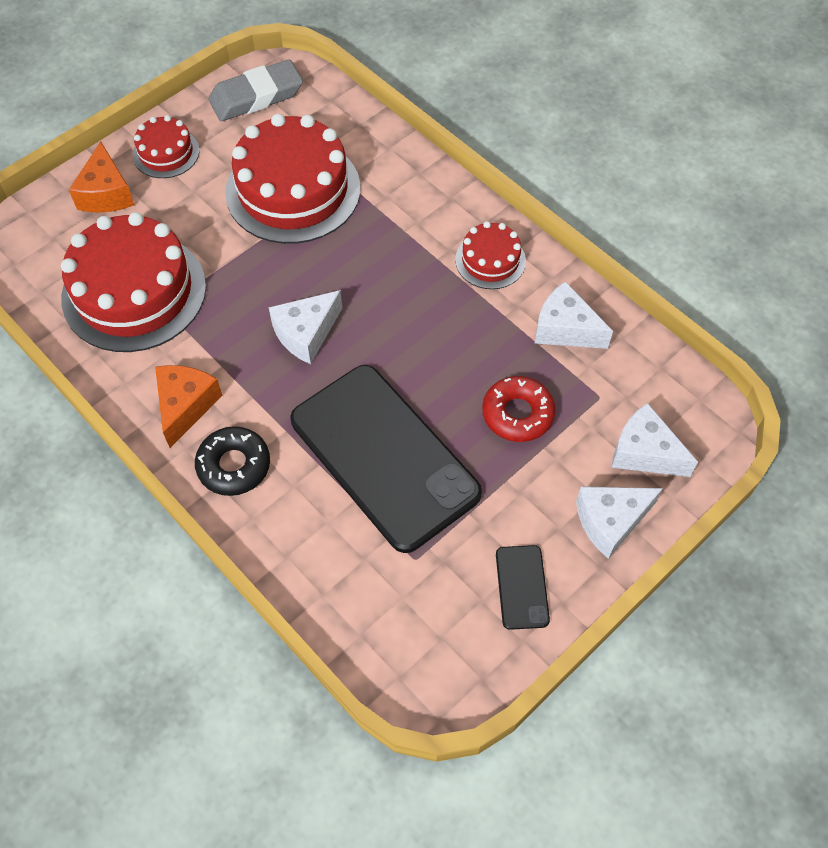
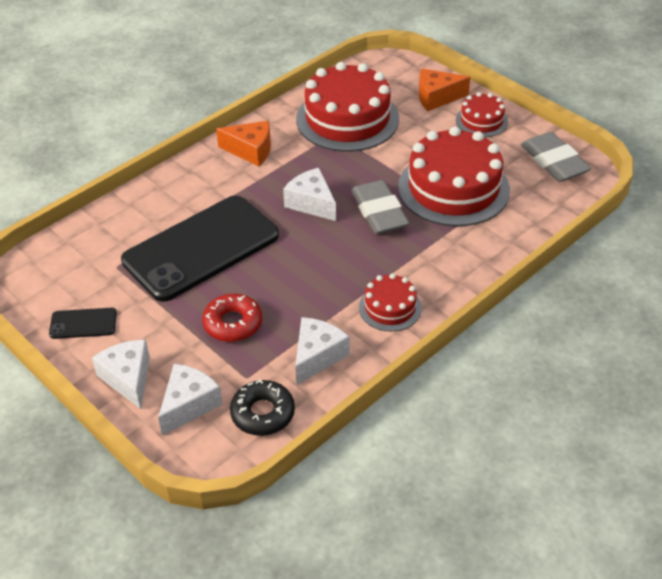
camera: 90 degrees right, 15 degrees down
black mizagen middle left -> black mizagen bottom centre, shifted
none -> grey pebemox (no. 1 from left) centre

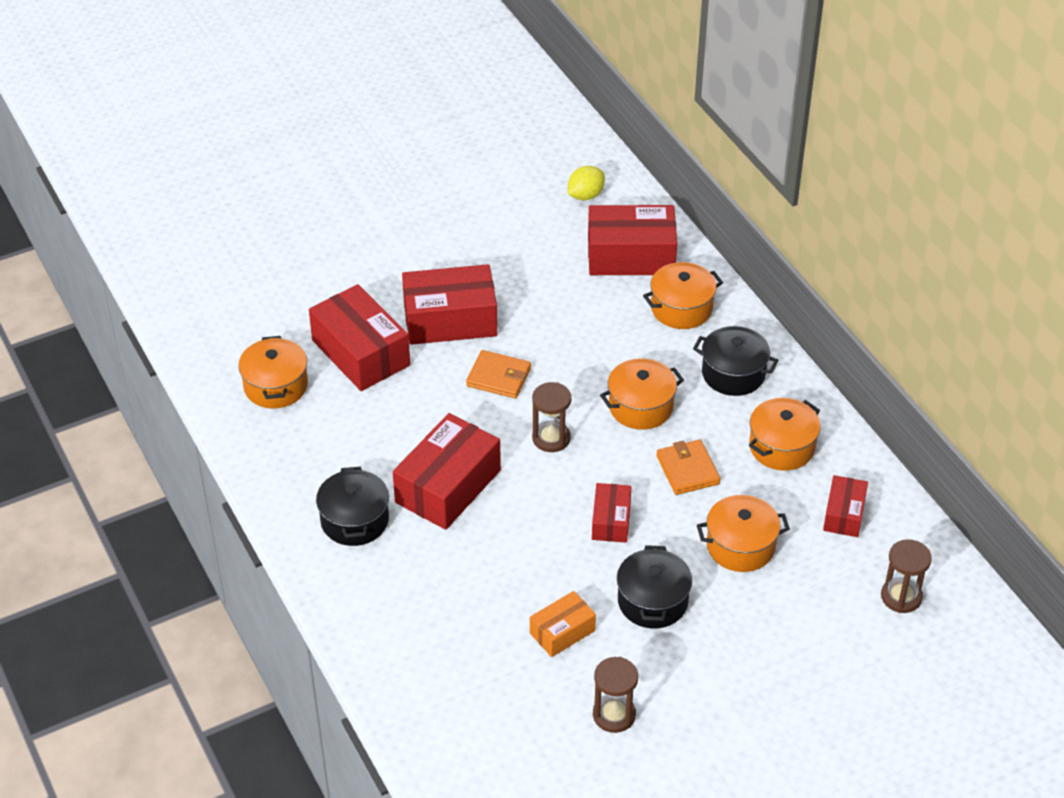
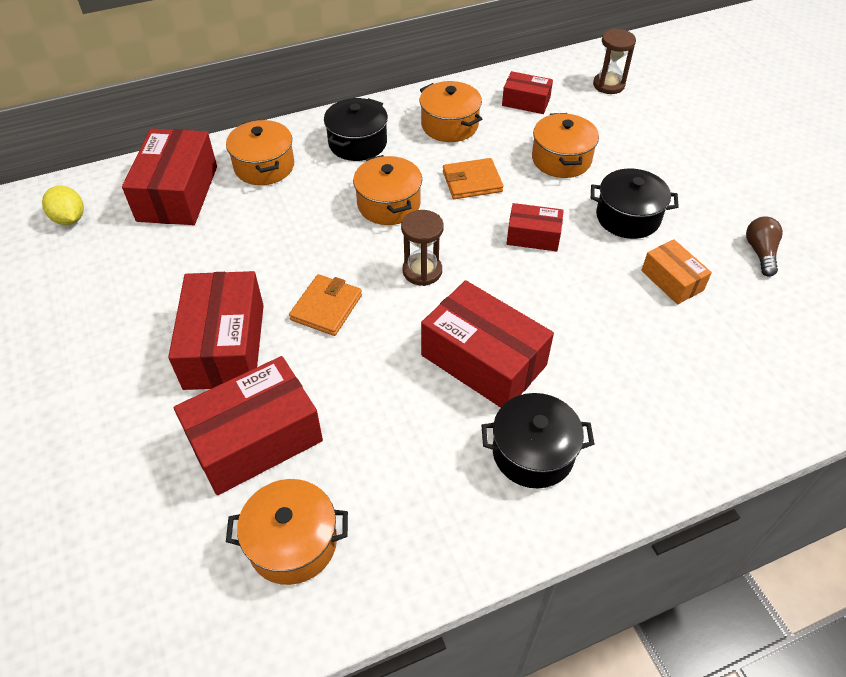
camera: 85 degrees left, 5 degrees up
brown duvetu (no. 2 from left) bottom centre -> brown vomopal middle right

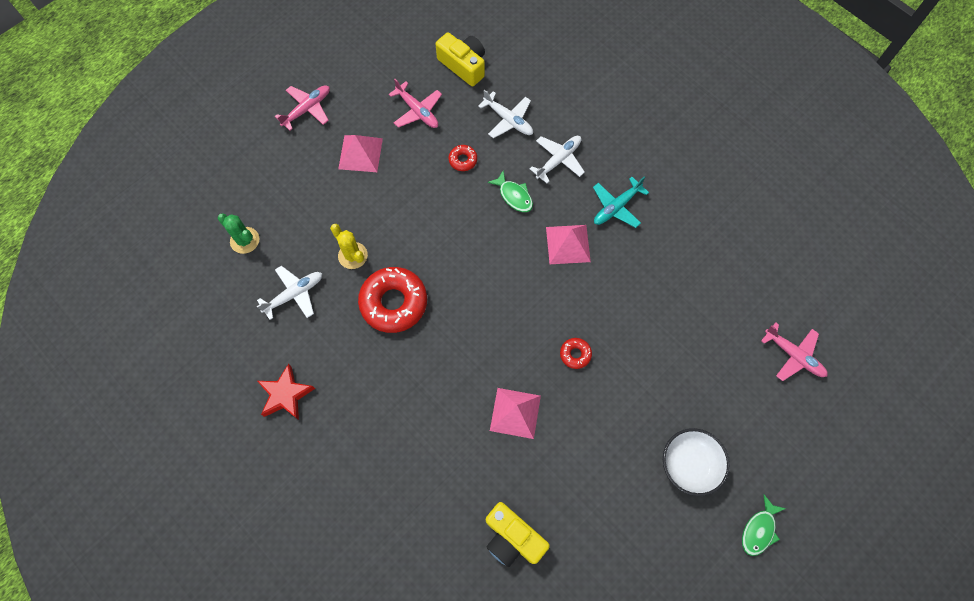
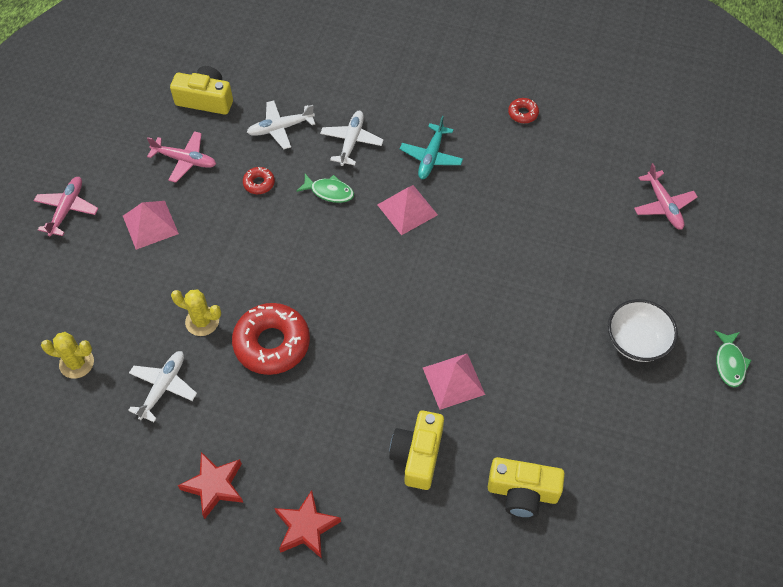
camera: 30 degrees left, 10 degrees down
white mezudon (no. 2 from left) top centre, 150 degrees clockwise
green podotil middle left -> yellow podotil (no. 1 from left) middle left
pink mezudon (no. 3 from left) middle right, 60 degrees clockwise
red mizagen (no. 3 from left) centre -> red mizagen (no. 3 from left) top right, shifted
none -> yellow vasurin (no. 2 from left) bottom centre
none -> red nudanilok (no. 2 from left) bottom centre

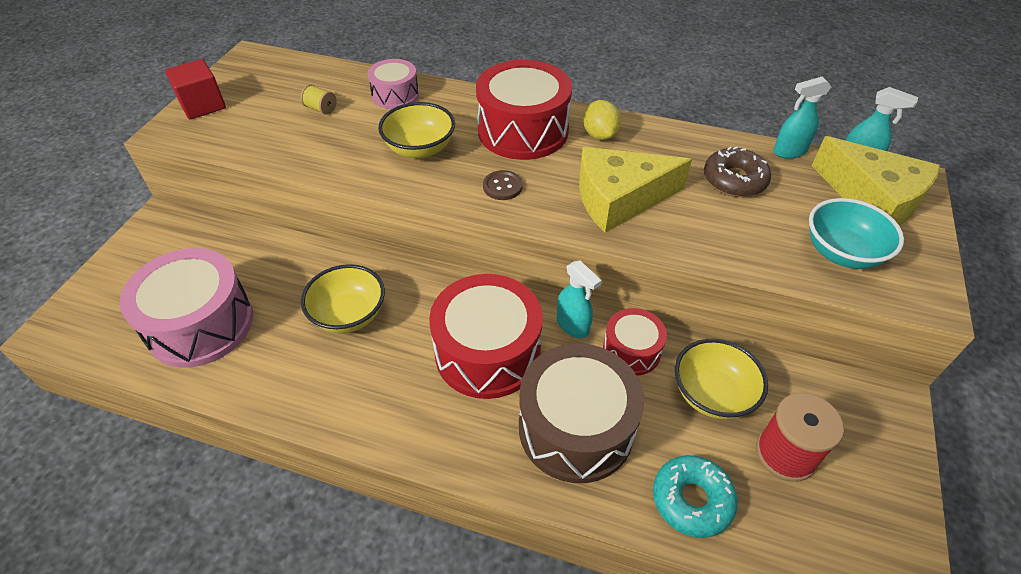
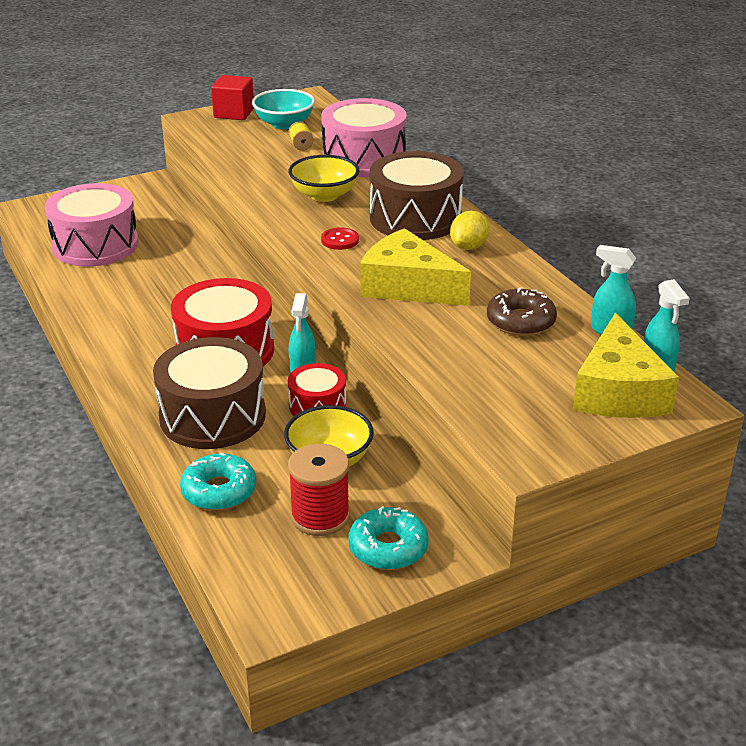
camera: 45 degrees right, 15 degrees down
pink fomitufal (no. 2 from left) top centre, x1.82
red fomitufal (no. 2 from left) top centre -> brown fomitufal (no. 2 from left) top centre
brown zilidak top centre -> red zilidak top centre
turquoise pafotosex middle right -> turquoise pafotosex top centre, shifted
yellow pafotosex (no. 1 from left) centre -> none
none -> turquoise mizagen (no. 2 from left) bottom centre

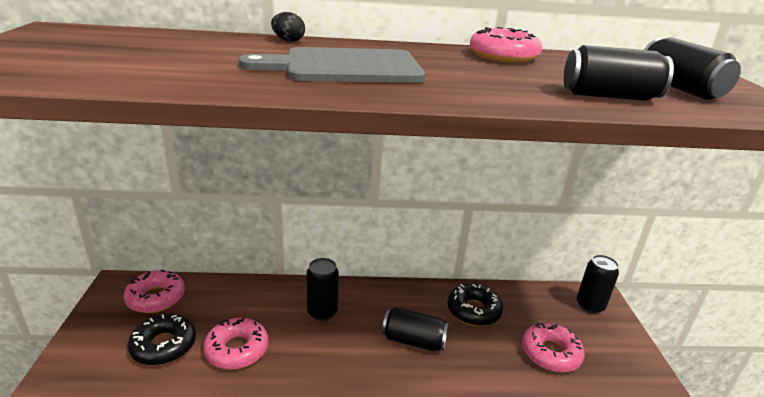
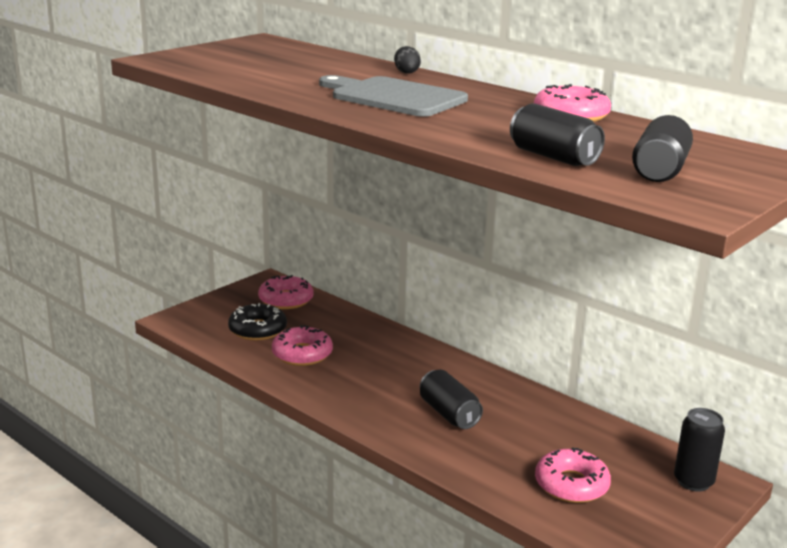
camera: 45 degrees right, 5 degrees down
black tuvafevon (no. 1 from left) bottom centre -> none
black mizagen (no. 2 from left) bottom centre -> none

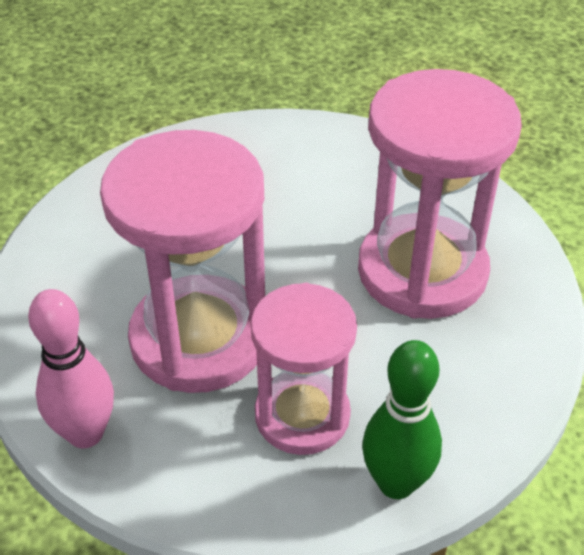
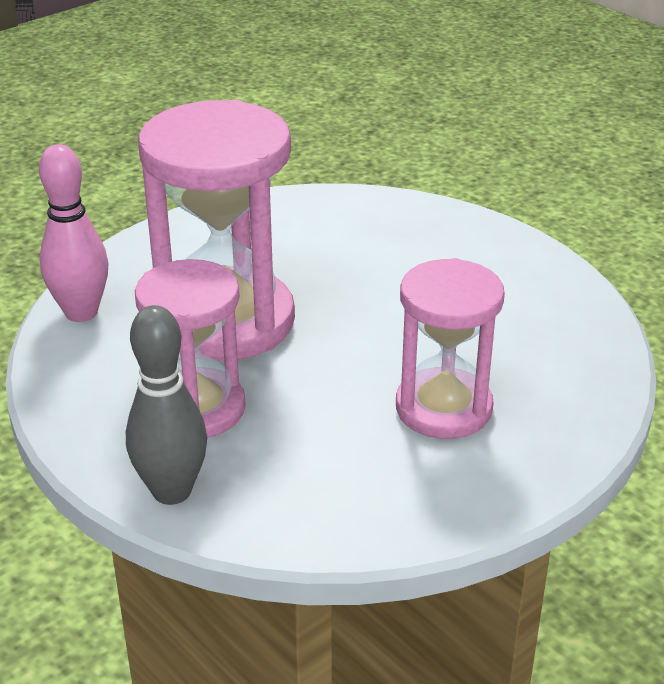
camera: 55 degrees right, 10 degrees down
pink duvetu (no. 3 from left) middle right, x0.64
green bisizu bottom right -> grey bisizu middle left

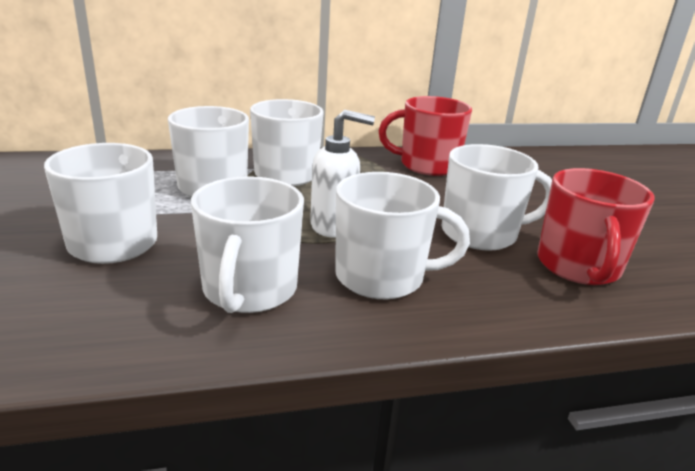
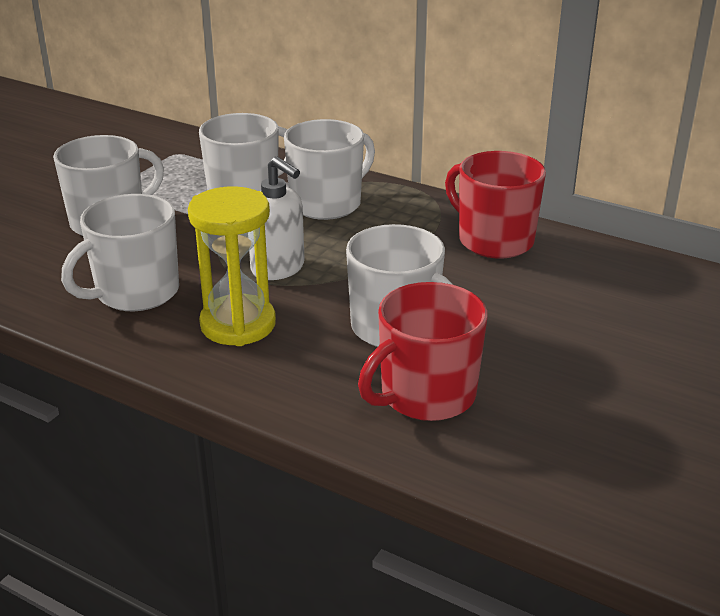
camera: 45 degrees right, 5 degrees up
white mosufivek (no. 5 from left) centre -> yellow duvetu middle left

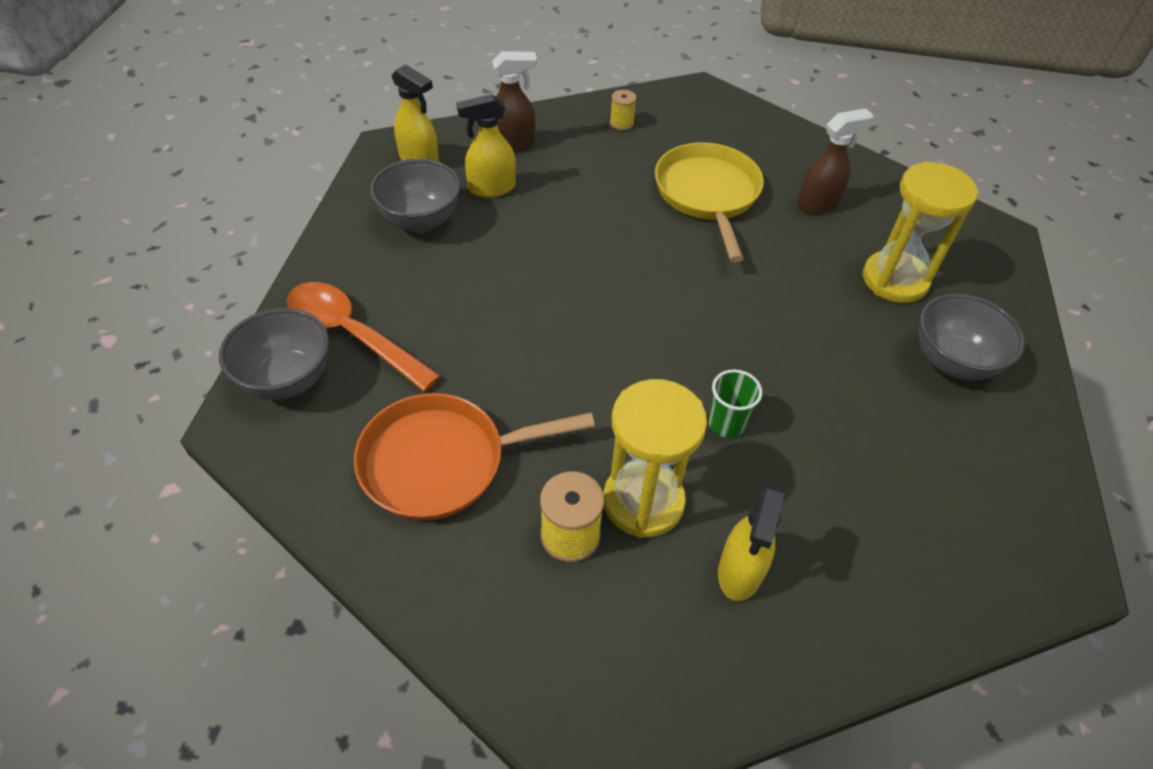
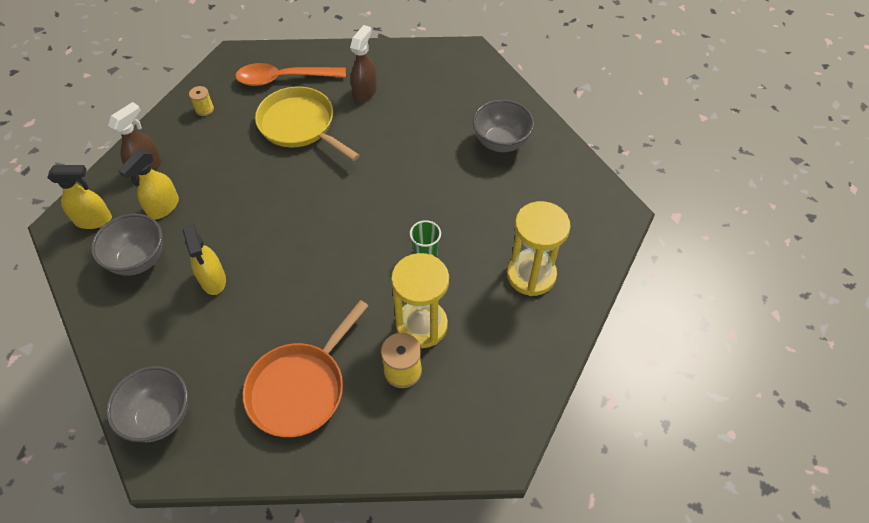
camera: 40 degrees left, 5 degrees up
yellow duvetu (no. 2 from left) top right -> yellow duvetu (no. 2 from left) centre, shifted
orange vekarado middle left -> orange vekarado top centre, shifted
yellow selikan (no. 3 from left) bottom centre -> yellow selikan (no. 3 from left) middle left, shifted

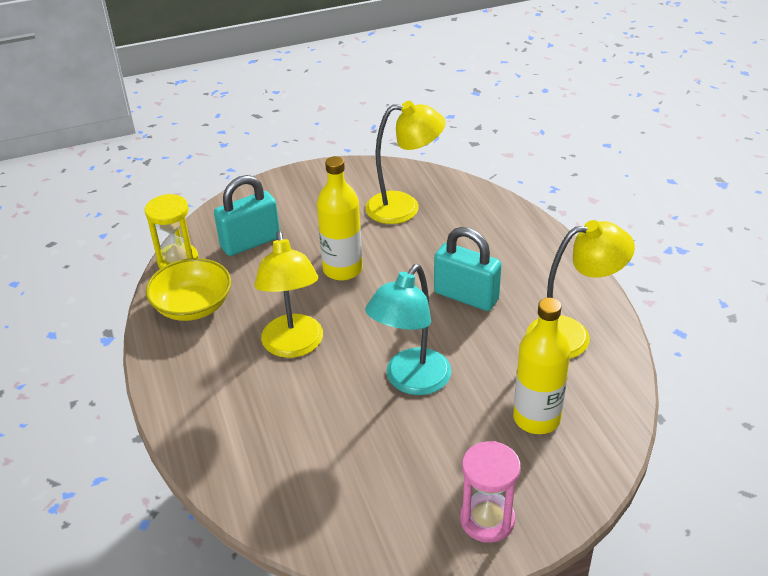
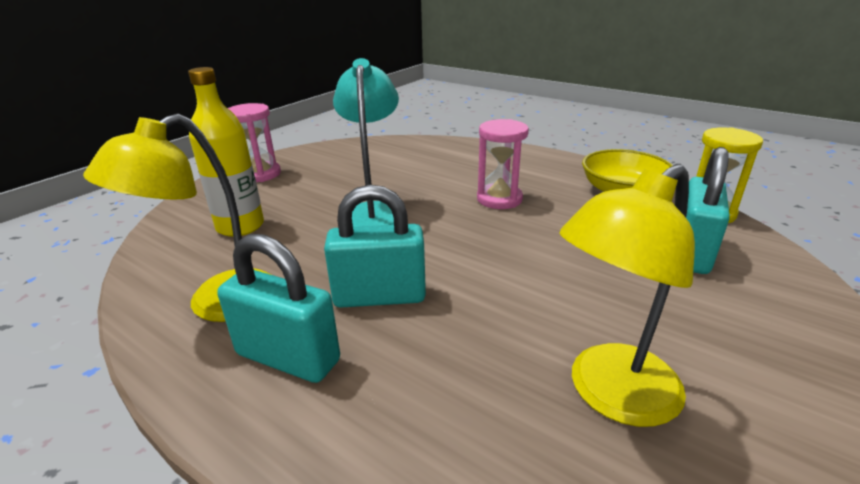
camera: 145 degrees right, 10 degrees down
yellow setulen (no. 1 from left) centre -> none
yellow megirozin (no. 1 from left) centre -> pink duvetu (no. 2 from left) centre
none -> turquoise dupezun (no. 1 from left) middle left

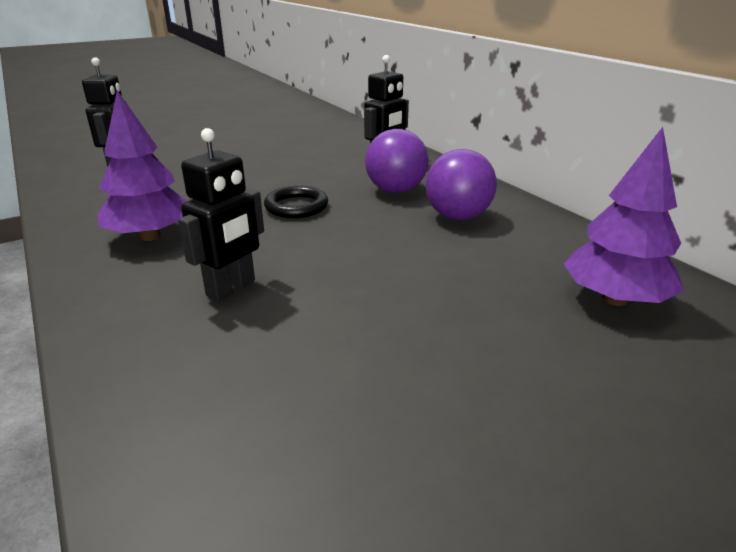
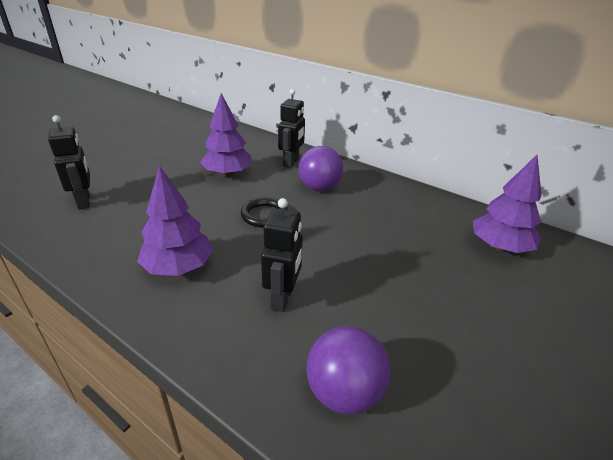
camera: 25 degrees left, 5 degrees up
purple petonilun (no. 2 from left) centre -> purple petonilun (no. 2 from left) bottom centre, shifted
none -> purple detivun (no. 2 from left) top centre

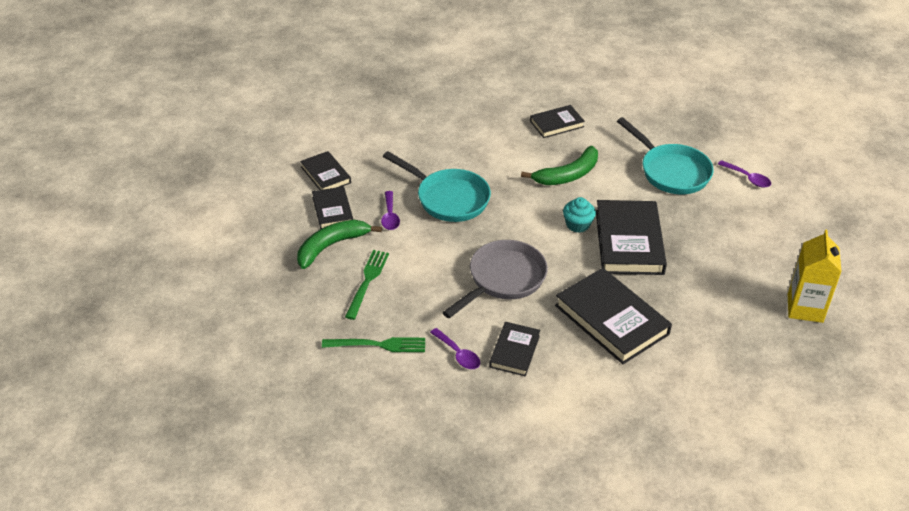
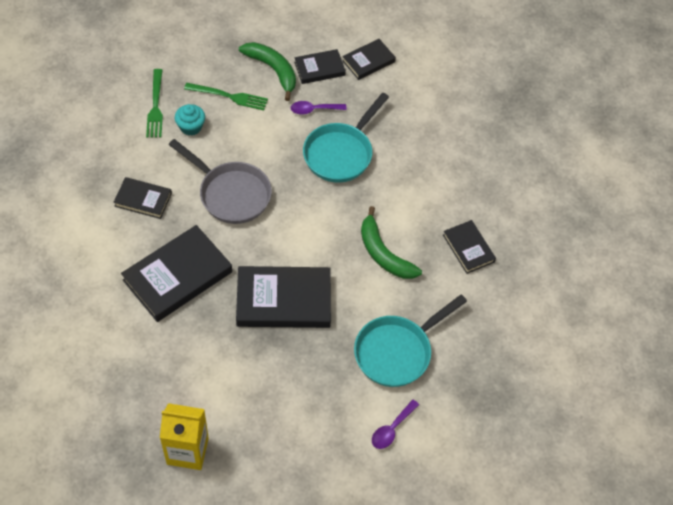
camera: 85 degrees right, 15 degrees up
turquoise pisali centre -> turquoise pisali top left, shifted
purple vekarado (no. 2 from left) bottom centre -> none

